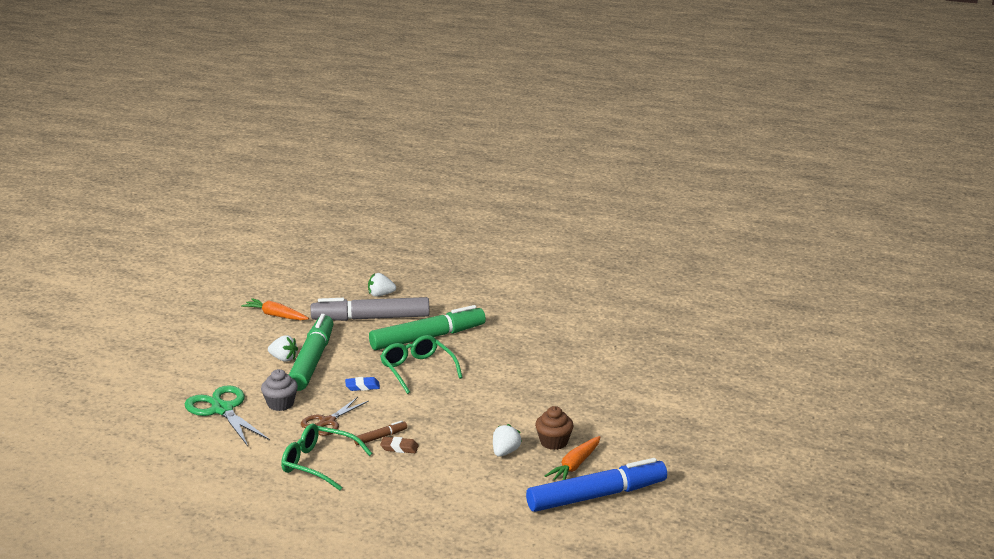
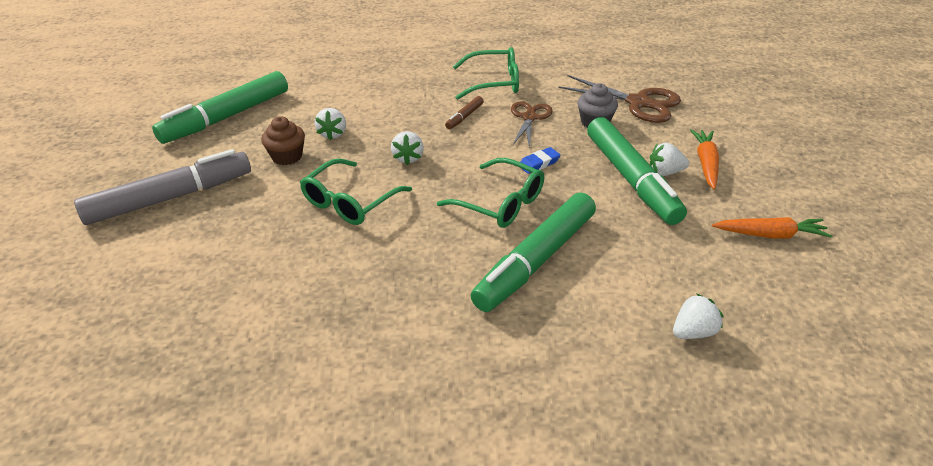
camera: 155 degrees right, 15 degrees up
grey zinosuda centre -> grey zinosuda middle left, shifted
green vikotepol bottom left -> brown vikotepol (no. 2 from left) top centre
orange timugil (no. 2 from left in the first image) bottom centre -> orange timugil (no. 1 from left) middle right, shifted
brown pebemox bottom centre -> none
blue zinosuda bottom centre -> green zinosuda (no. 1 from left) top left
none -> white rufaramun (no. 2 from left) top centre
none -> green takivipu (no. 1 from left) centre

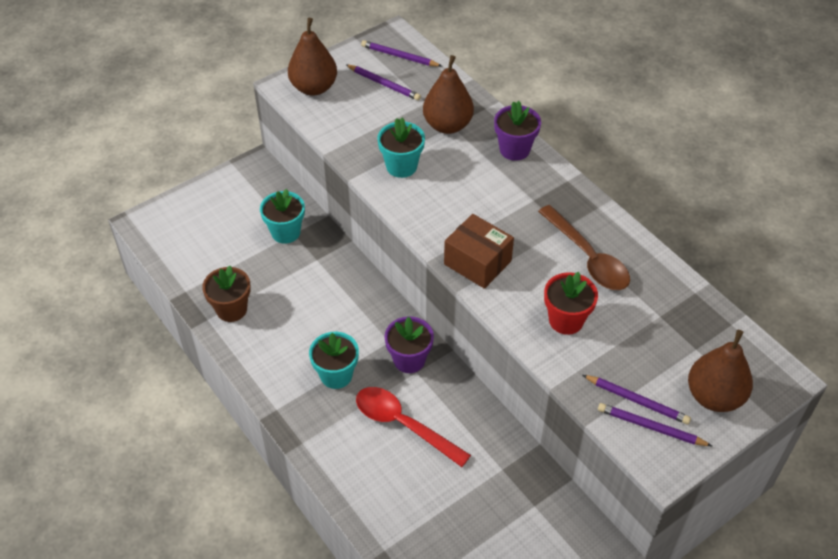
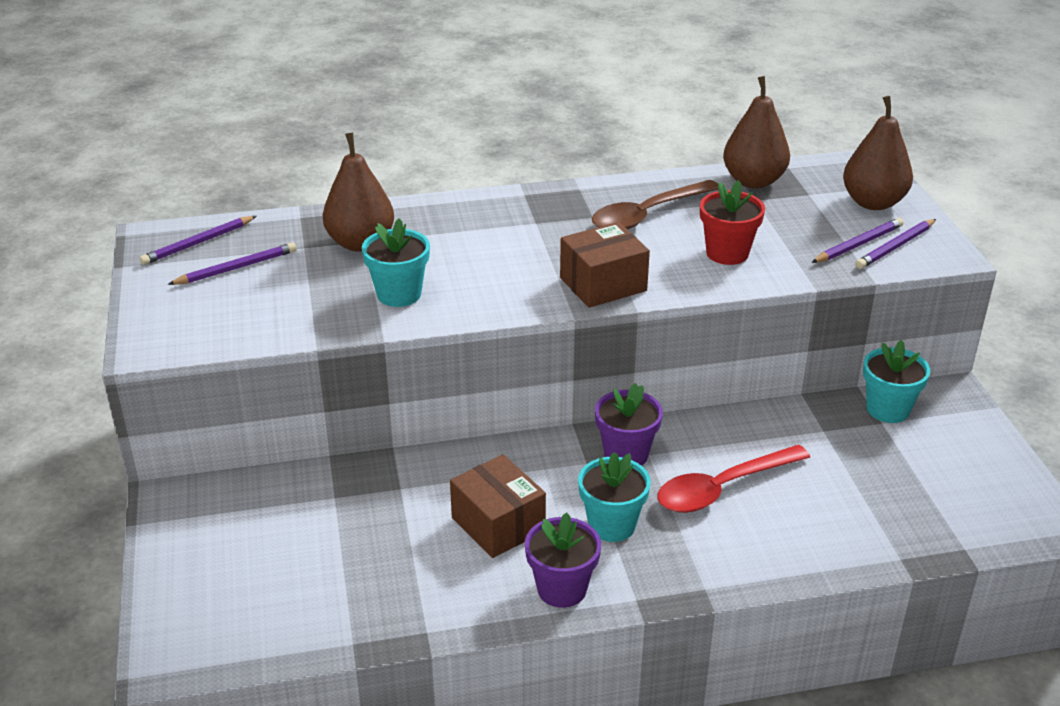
camera: 65 degrees left, 15 degrees down
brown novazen (no. 1 from left in the first image) top centre -> brown novazen (no. 2 from left) top right, shifted
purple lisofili (no. 2 from left in the first image) top centre -> purple lisofili (no. 1 from left) bottom centre, shifted
turquoise lisofili (no. 1 from left in the first image) centre -> turquoise lisofili (no. 3 from left) middle right, shifted
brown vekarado middle right -> brown vekarado top centre, 150 degrees clockwise
brown lisofili middle left -> none
none -> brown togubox (no. 1 from left) bottom centre

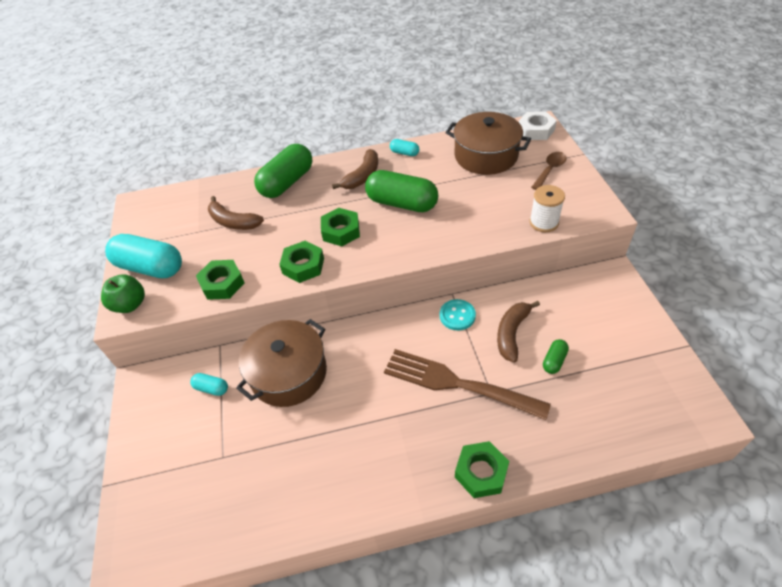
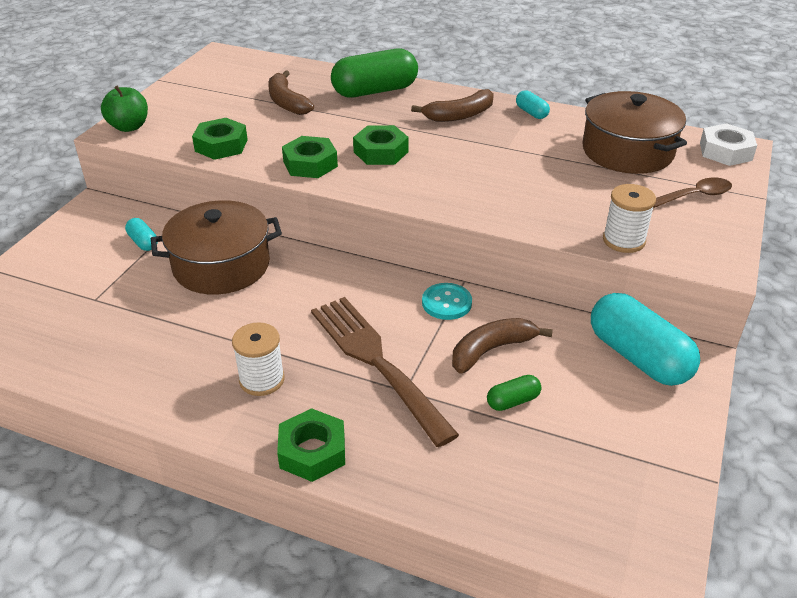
camera: 30 degrees right, 10 degrees down
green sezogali (no. 2 from left) top centre -> none
turquoise sezogali (no. 1 from left in the first image) middle left -> turquoise sezogali (no. 3 from left) middle right, shifted
none -> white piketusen (no. 1 from left) middle left

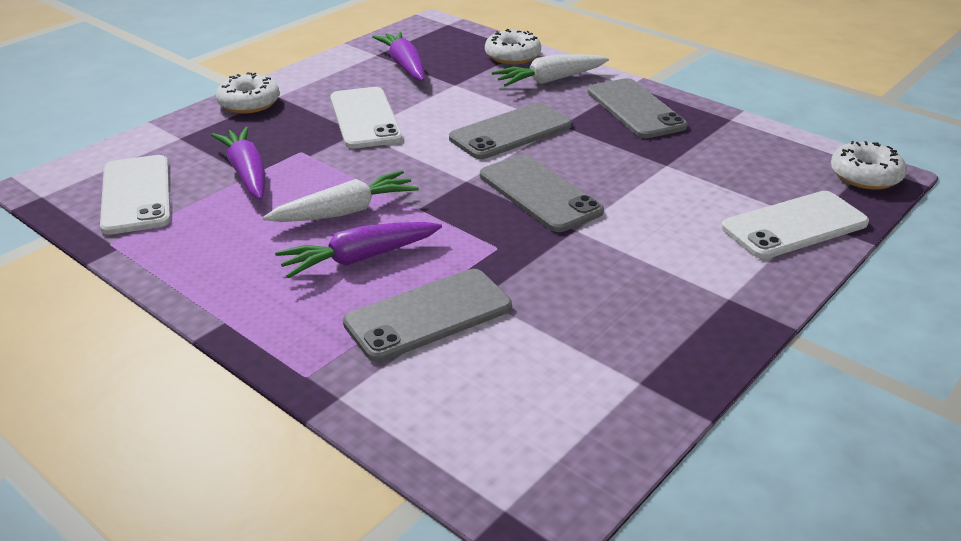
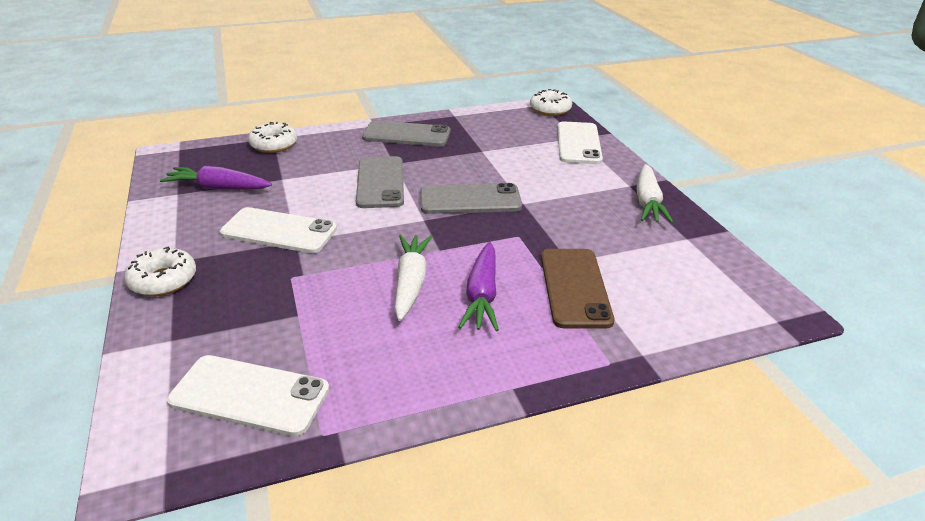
camera: 60 degrees left, 0 degrees up
white timugil (no. 2 from left) top centre -> white timugil (no. 2 from left) middle right, shifted
purple timugil (no. 1 from left) top left -> none
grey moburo (no. 1 from left) centre -> brown moburo centre

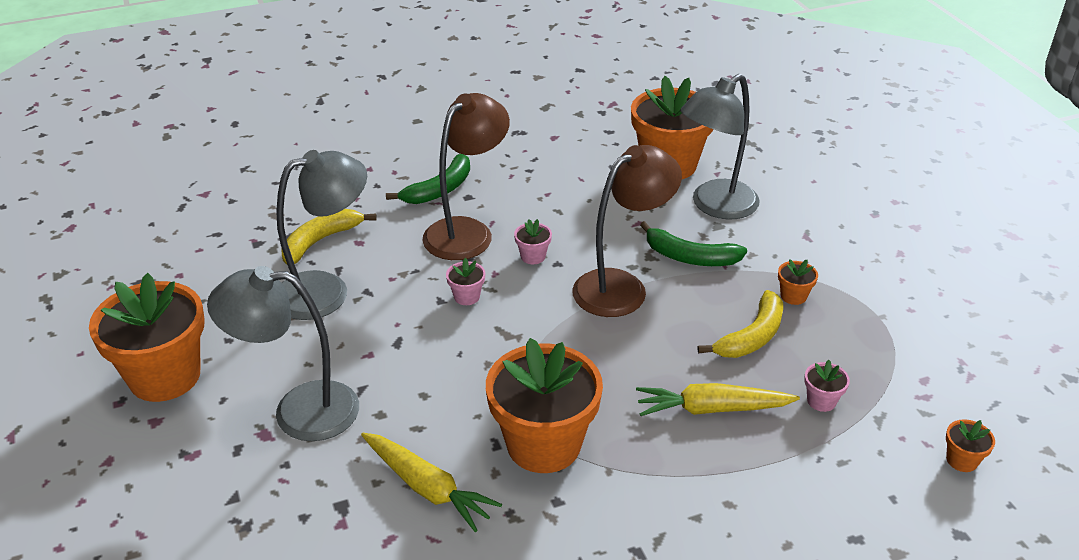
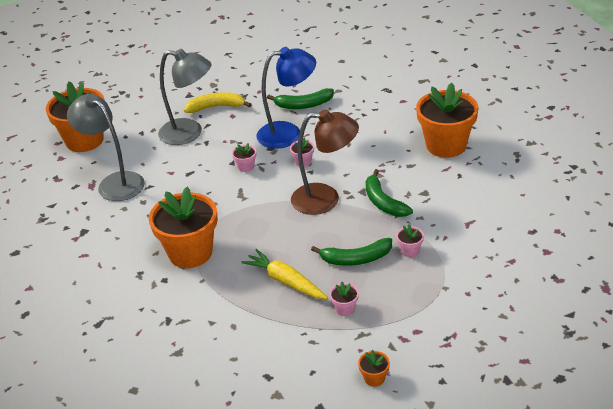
camera: 45 degrees right, 0 degrees up
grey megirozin (no. 3 from left) top right -> none
brown megirozin (no. 1 from left) top centre -> blue megirozin top centre
orange lisofili (no. 4 from left) middle right -> pink lisofili (no. 4 from left) middle right
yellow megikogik (no. 2 from left) middle right -> green megikogik (no. 2 from left) centre
yellow timugil (no. 1 from left) bottom centre -> none

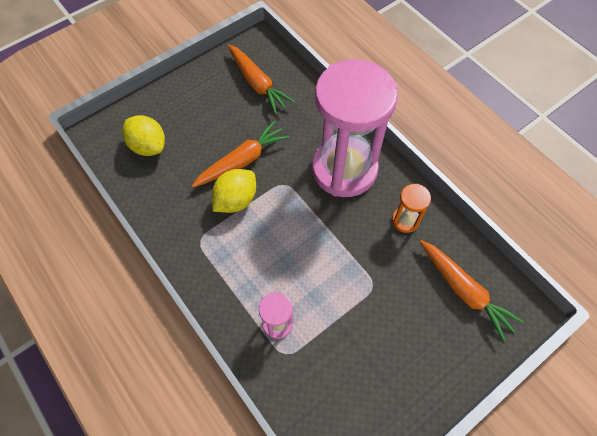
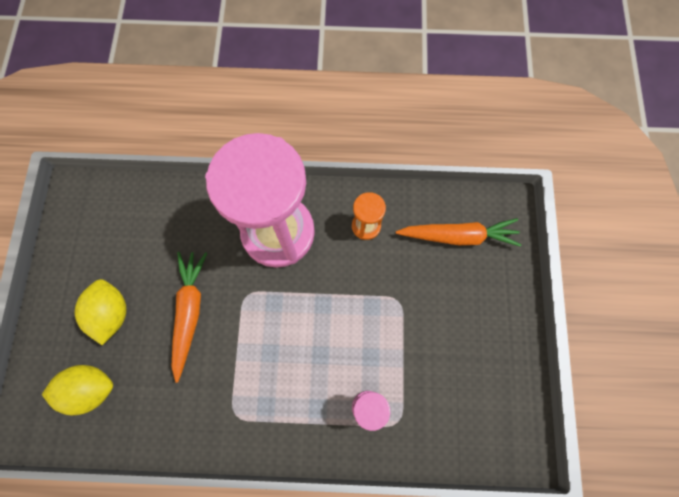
camera: 50 degrees left, 10 degrees up
orange timugil (no. 2 from left) top centre -> none
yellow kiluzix (no. 2 from left) centre -> yellow kiluzix (no. 2 from left) middle left, shifted

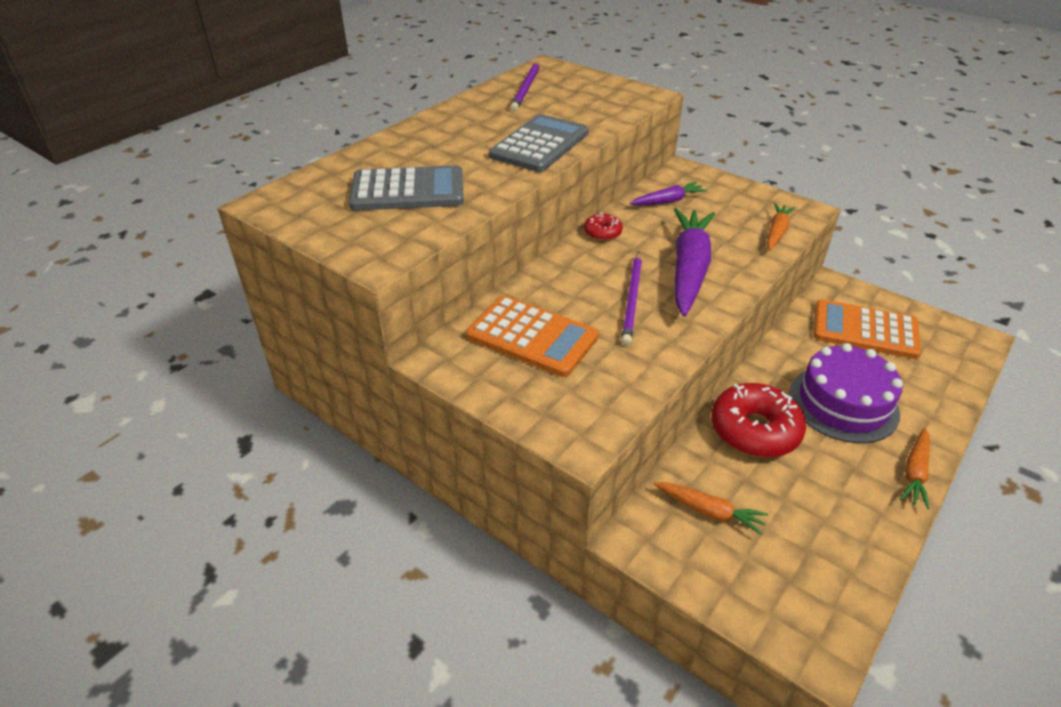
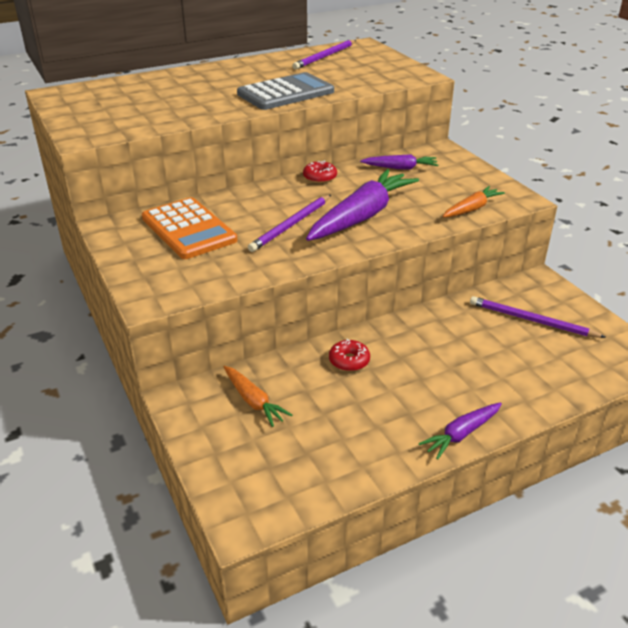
camera: 25 degrees right, 5 degrees down
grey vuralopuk (no. 1 from left) top centre -> none
orange vuralopuk (no. 2 from left) middle right -> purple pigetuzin (no. 3 from left) middle right
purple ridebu middle right -> none
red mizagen (no. 2 from left) middle right -> red mizagen (no. 2 from left) centre, x0.49
orange timugil (no. 3 from left) middle right -> purple timugil (no. 3 from left) bottom right

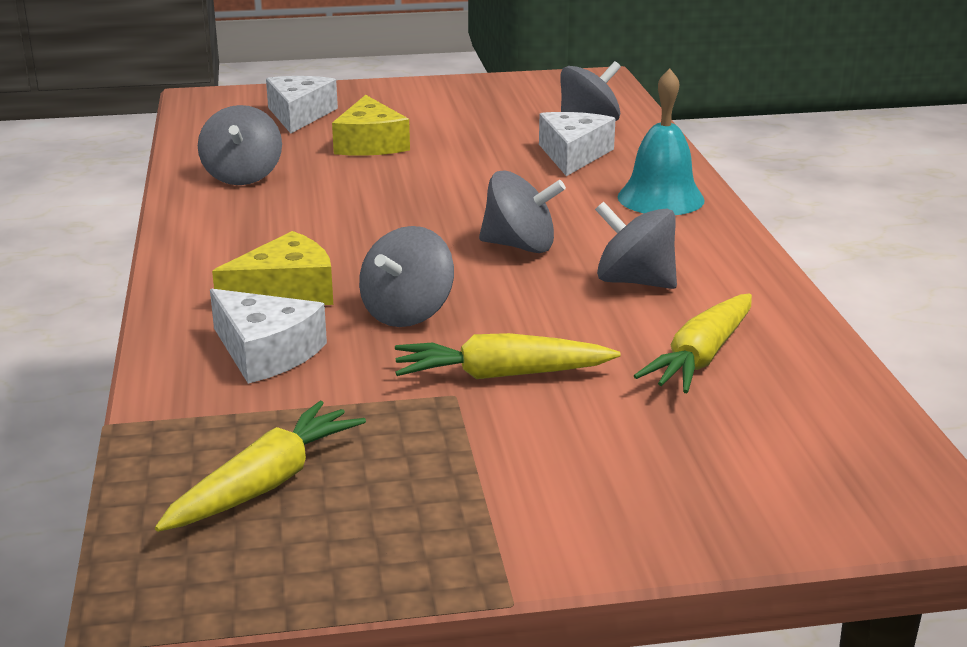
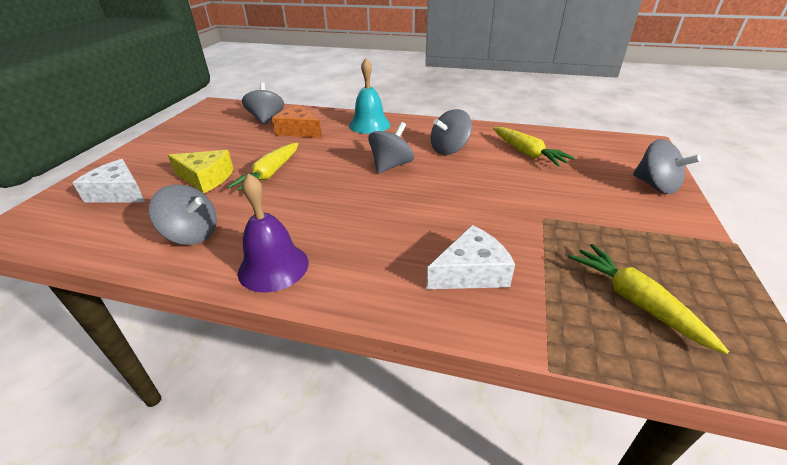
camera: 65 degrees left, 10 degrees up
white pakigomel (no. 3 from left) top centre -> orange pakigomel top centre
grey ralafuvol (no. 2 from left in the first image) centre -> grey ralafuvol (no. 5 from left) middle right, shifted
yellow pakigomel (no. 1 from left) middle left -> none
yellow timugil (no. 2 from left in the first image) centre -> yellow timugil (no. 1 from left) middle left, shifted
none -> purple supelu centre

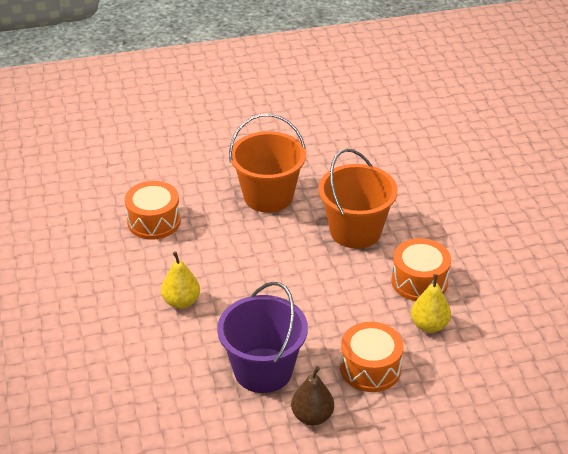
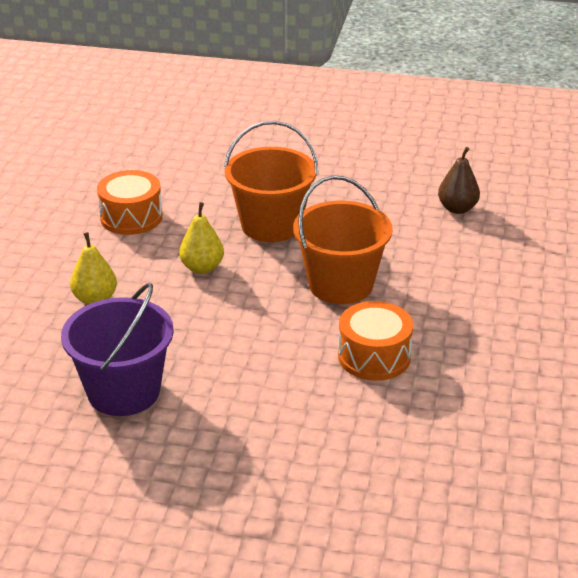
camera: 25 degrees right, 5 degrees down
yellow novazen (no. 2 from left) bottom right -> yellow novazen (no. 2 from left) centre, shifted
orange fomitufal (no. 2 from left) bottom centre -> none
brown novazen bottom centre -> brown novazen top right, shifted

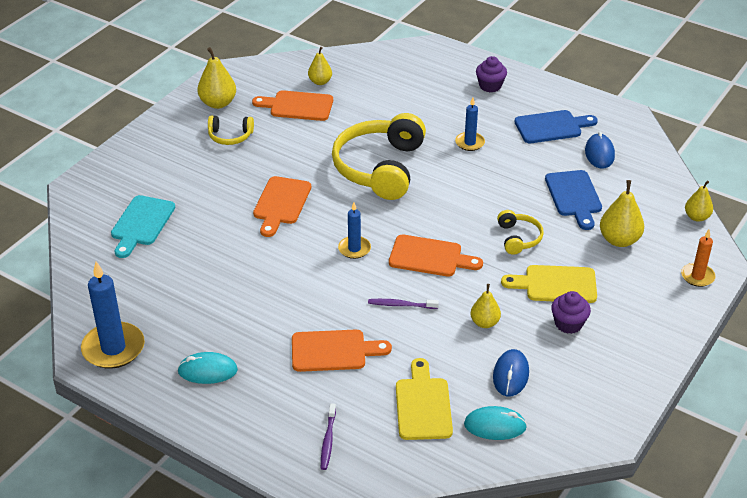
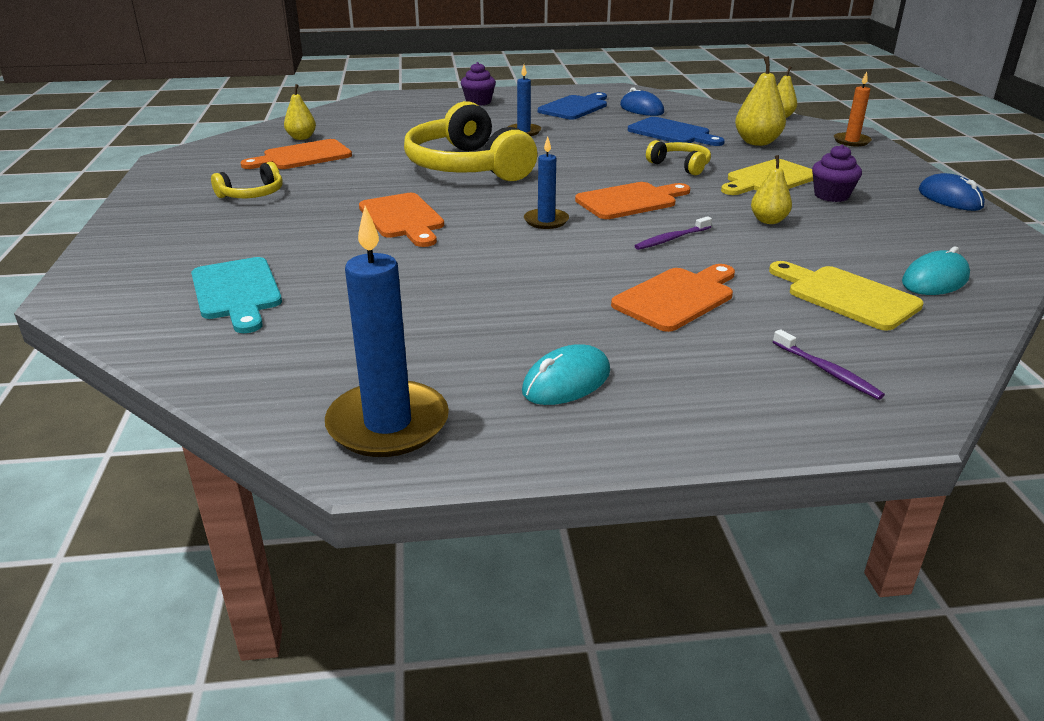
camera: 40 degrees left, 10 degrees down
yellow novazen (no. 1 from left) top left -> none
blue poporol (no. 1 from left in the first image) bottom right -> blue poporol (no. 2 from left) top right, shifted

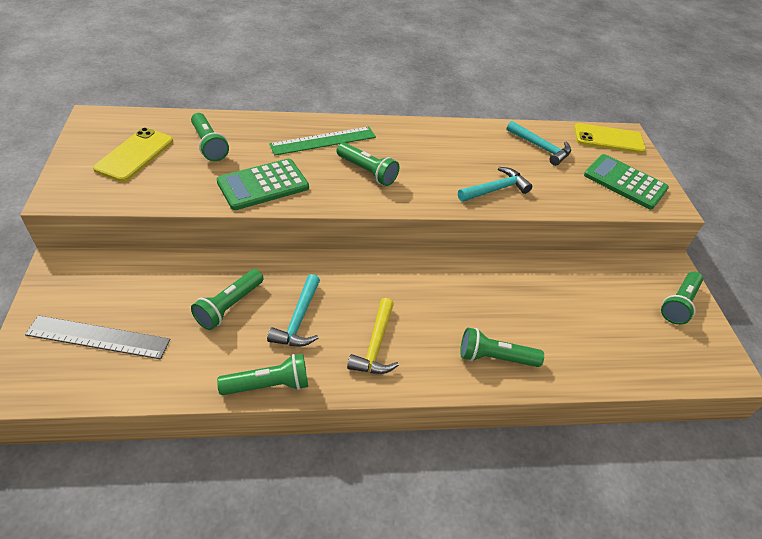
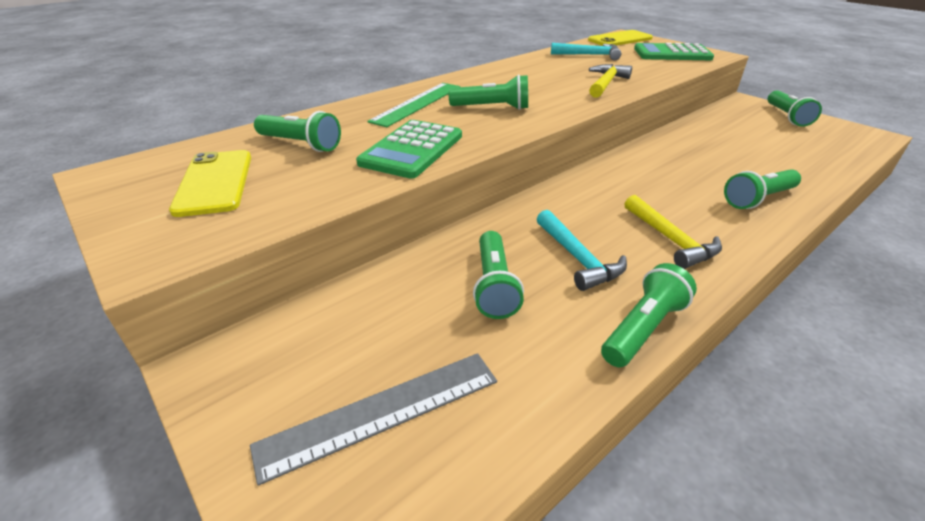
camera: 30 degrees left, 10 degrees down
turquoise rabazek (no. 2 from left) centre -> yellow rabazek (no. 1 from left) top centre

